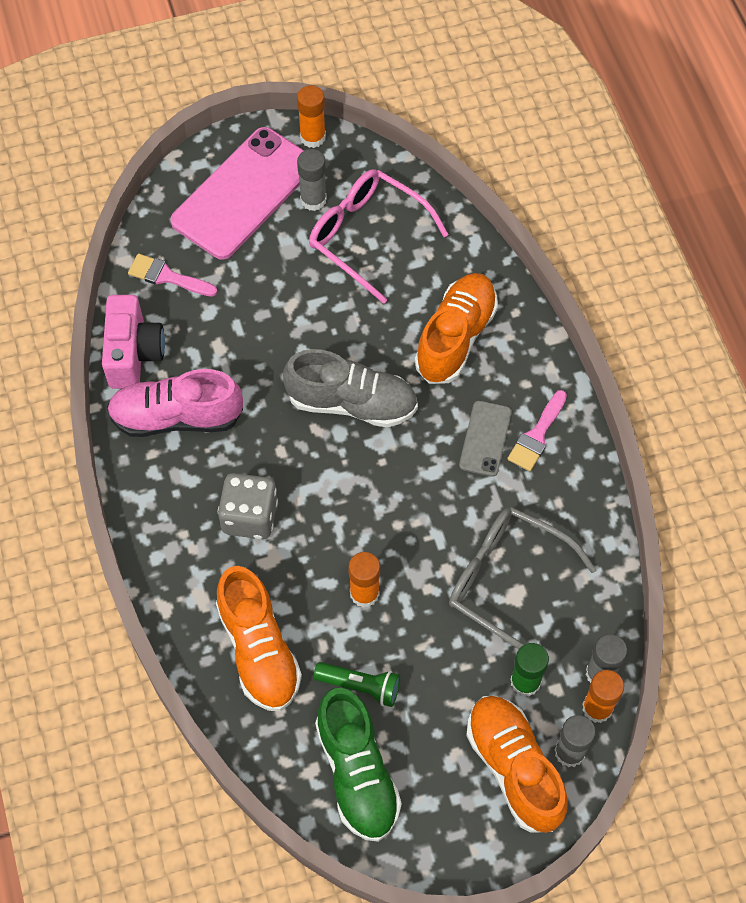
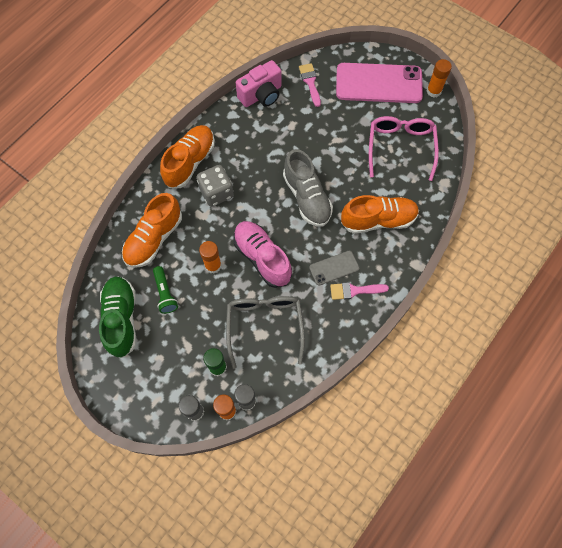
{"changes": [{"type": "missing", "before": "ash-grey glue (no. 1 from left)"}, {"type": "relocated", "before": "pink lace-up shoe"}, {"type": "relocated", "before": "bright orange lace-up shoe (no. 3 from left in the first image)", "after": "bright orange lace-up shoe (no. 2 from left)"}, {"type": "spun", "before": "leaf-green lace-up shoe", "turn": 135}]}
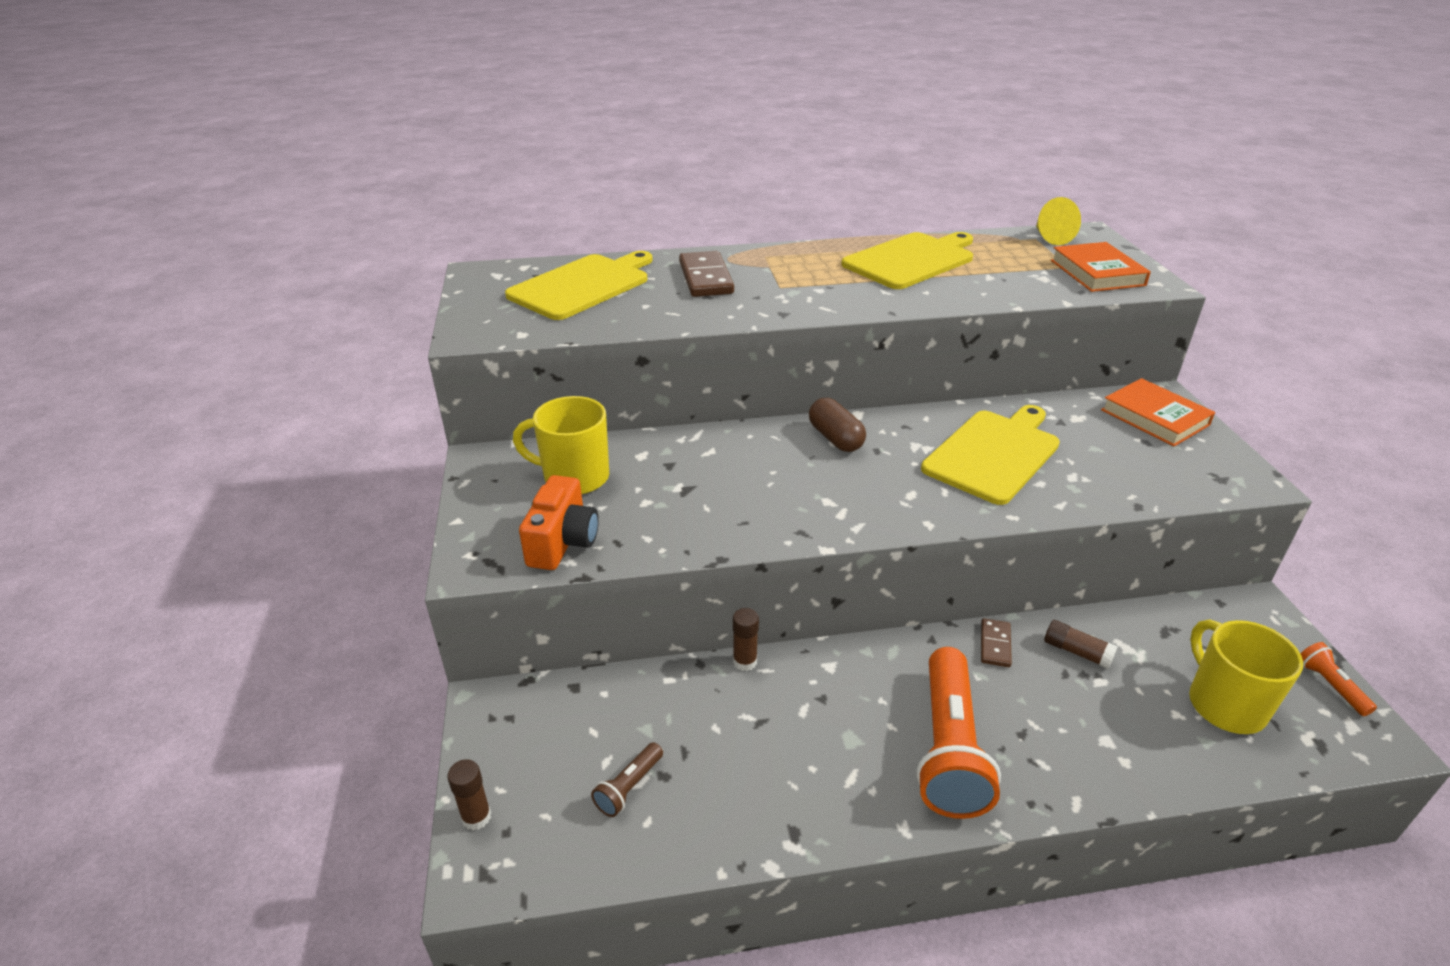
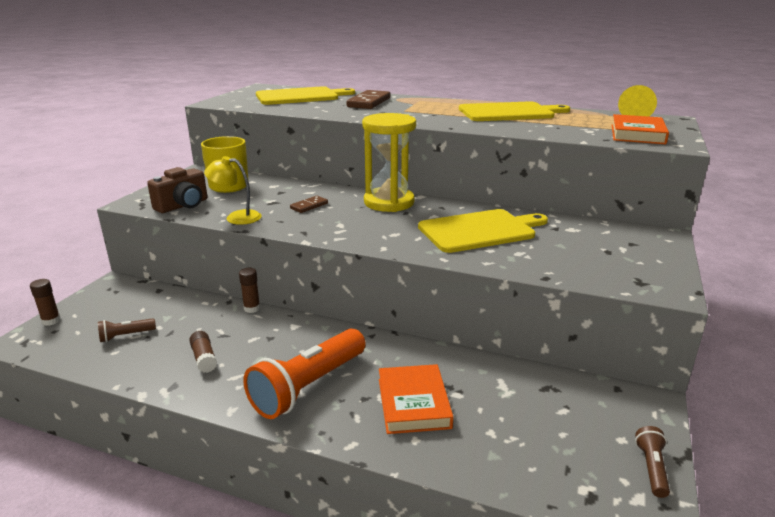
{"changes": [{"type": "missing", "before": "golden tea mug (no. 2 from left)"}, {"type": "appeared", "after": "golden desk lamp"}, {"type": "relocated", "before": "brown domino tile (no. 2 from left in the first image)", "after": "brown domino tile (no. 1 from left)"}, {"type": "relocated", "before": "brown glue (no. 3 from left in the first image)", "after": "brown glue (no. 2 from left)"}, {"type": "relocated", "before": "bright orange hardcover (no. 2 from left in the first image)", "after": "bright orange hardcover (no. 1 from left)"}, {"type": "exchanged", "before": "brown pill", "after": "golden sandglass"}, {"type": "colour", "before": "bright orange photo camera", "after": "brown photo camera"}, {"type": "colour", "before": "bright orange flashlight (no. 2 from left)", "after": "brown flashlight (no. 2 from left)"}]}
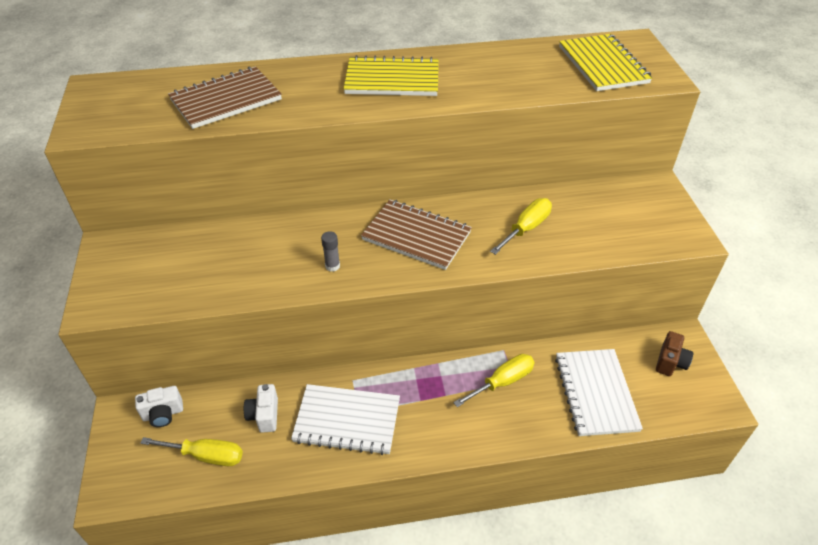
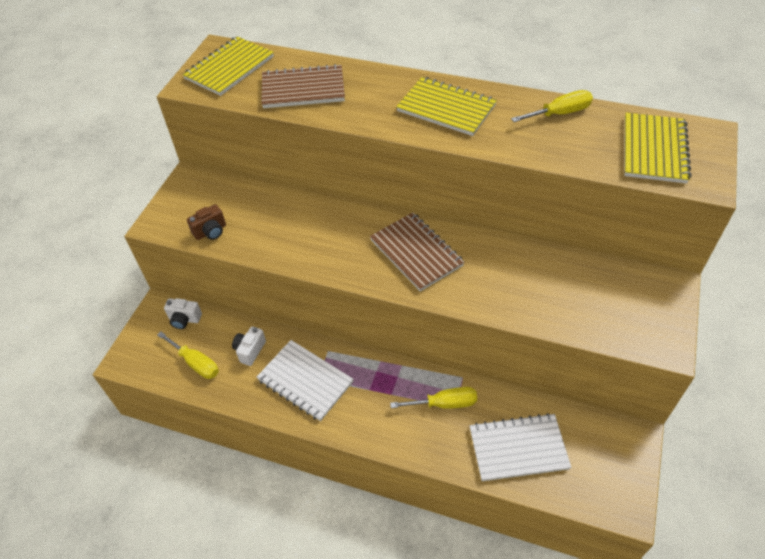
{"changes": [{"type": "missing", "before": "ash-grey glue"}, {"type": "appeared", "after": "golden exercise book (no. 1 from left)"}, {"type": "relocated", "before": "golden hand screwdriver (no. 3 from left)"}, {"type": "relocated", "before": "brown photo camera"}, {"type": "spun", "before": "pure white exercise book (no. 2 from left)", "turn": 60}]}
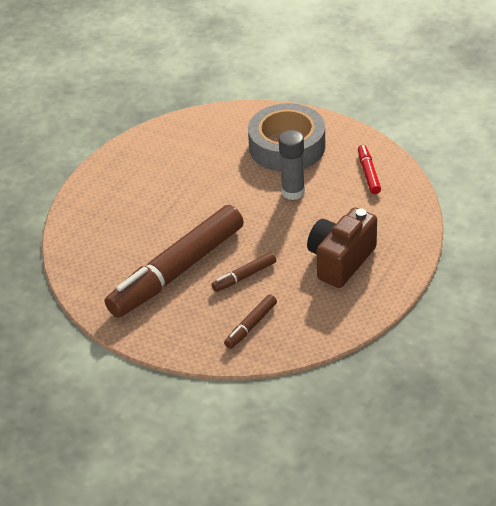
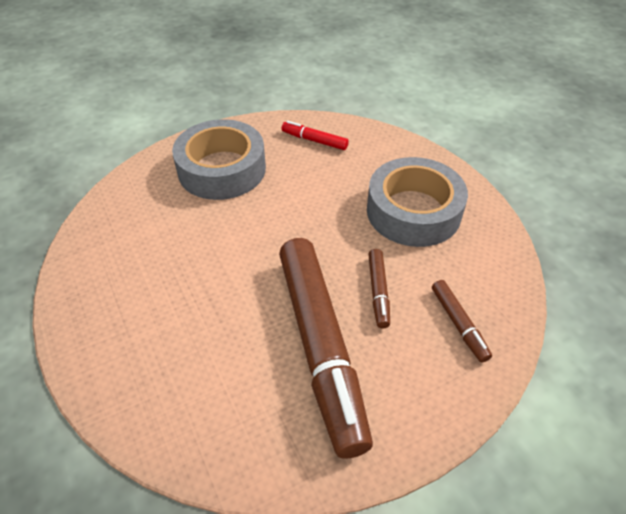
{"changes": [{"type": "missing", "before": "ash-grey glue"}, {"type": "exchanged", "before": "brown photo camera", "after": "ash-grey tape (no. 2 from left)"}]}
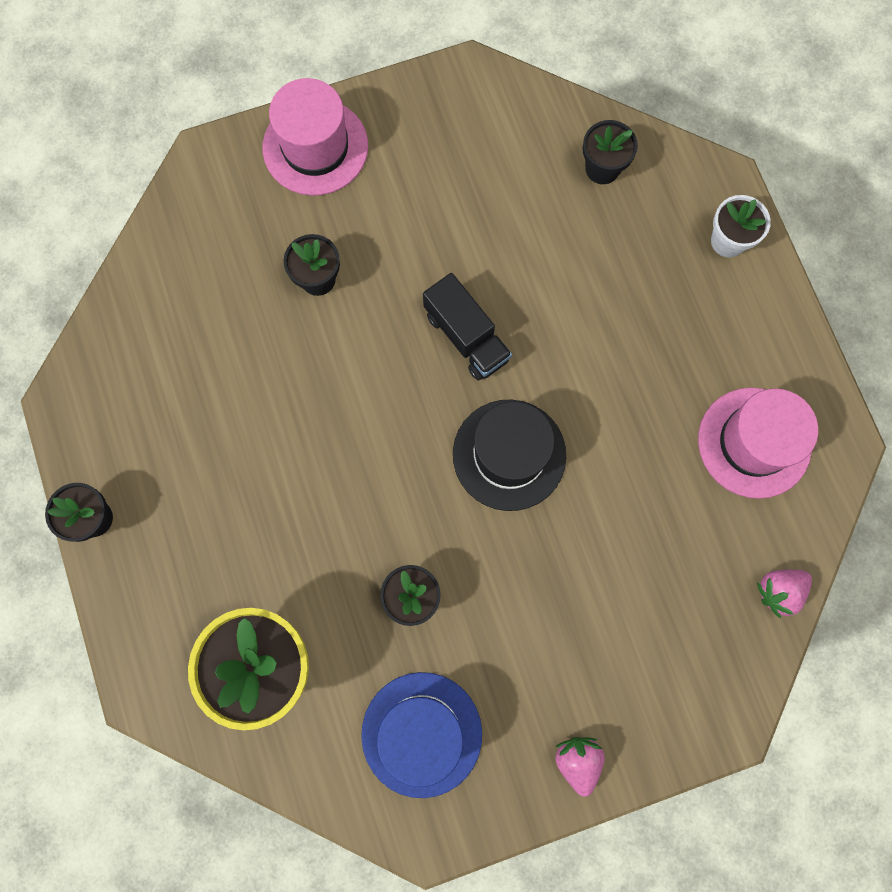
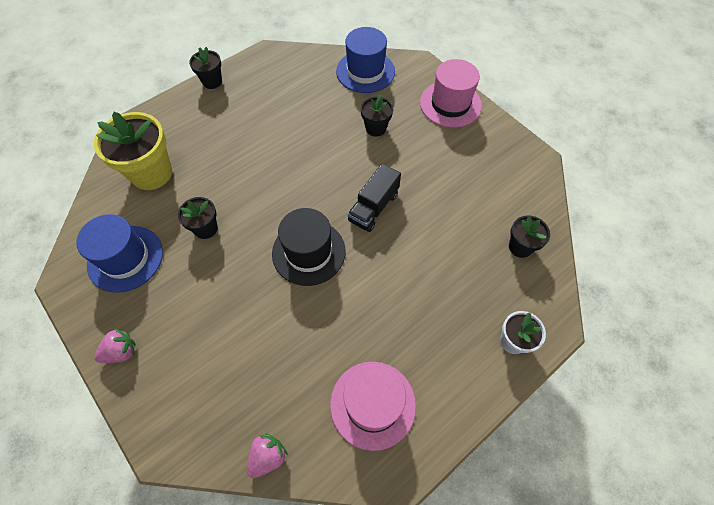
{"changes": [{"type": "appeared", "after": "cobalt top hat (no. 2 from left)"}, {"type": "spun", "before": "pink berry (no. 2 from left)", "turn": 90}]}
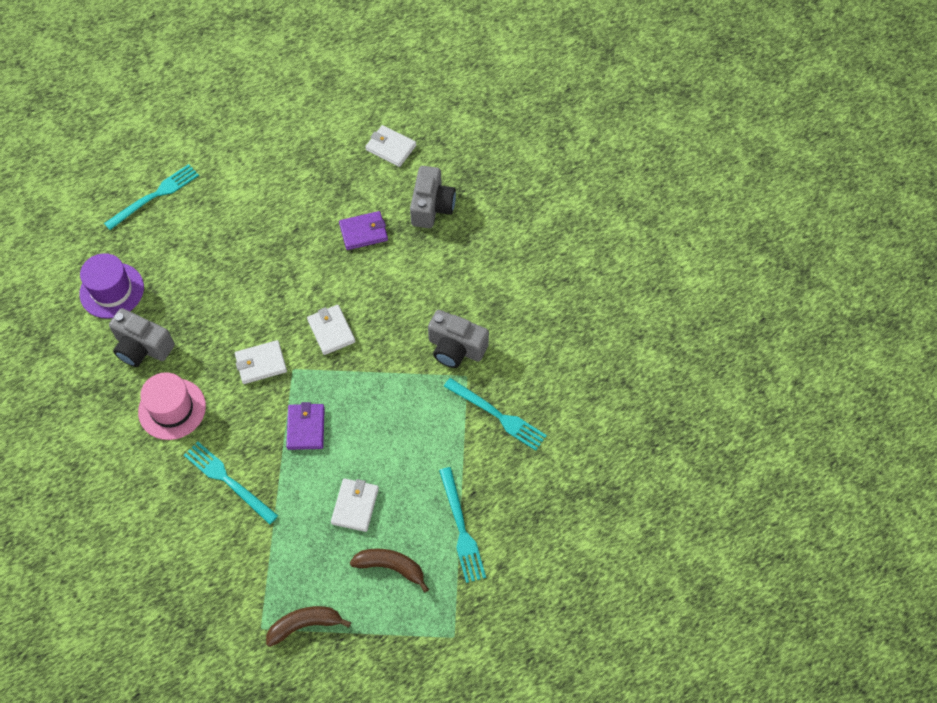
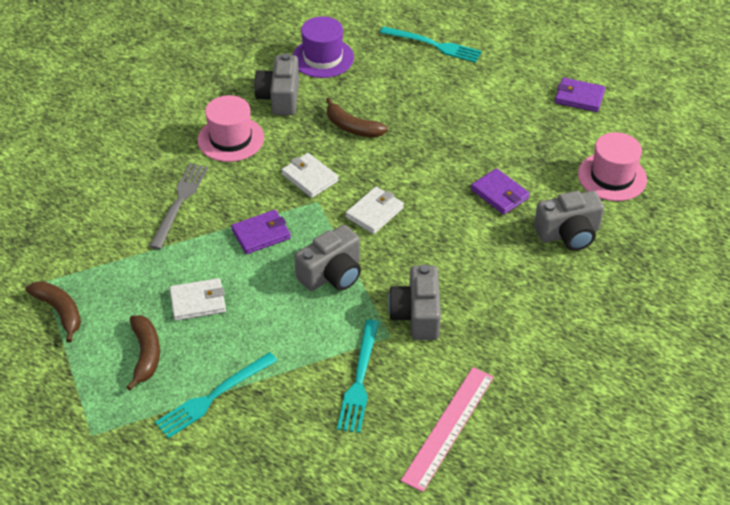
{"changes": [{"type": "appeared", "after": "ash-grey photo camera (no. 2 from left)"}, {"type": "appeared", "after": "brown toy banana (no. 3 from left)"}, {"type": "appeared", "after": "pink measuring stick"}, {"type": "appeared", "after": "royal purple card wallet (no. 3 from left)"}, {"type": "exchanged", "before": "pure white card wallet (no. 4 from left)", "after": "pink top hat (no. 2 from left)"}, {"type": "colour", "before": "aqua dinner fork (no. 2 from left)", "after": "ash-grey dinner fork"}]}
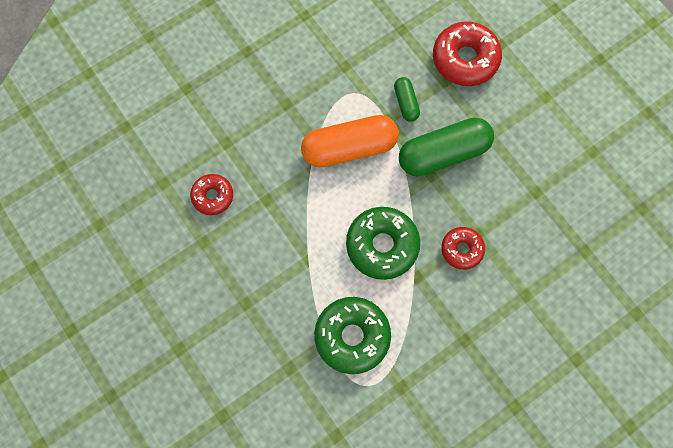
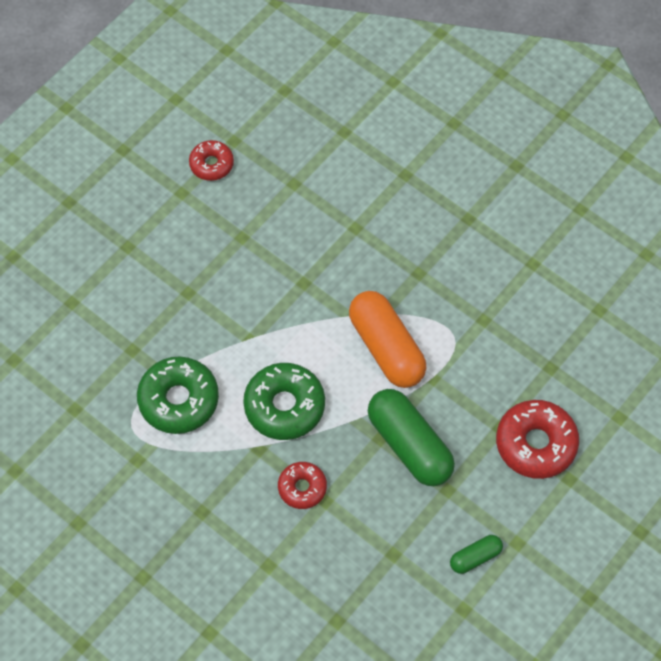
{"changes": [{"type": "relocated", "before": "red donut (no. 1 from left)"}, {"type": "relocated", "before": "leaf-green pill (no. 1 from left in the first image)", "after": "leaf-green pill (no. 2 from left)"}]}
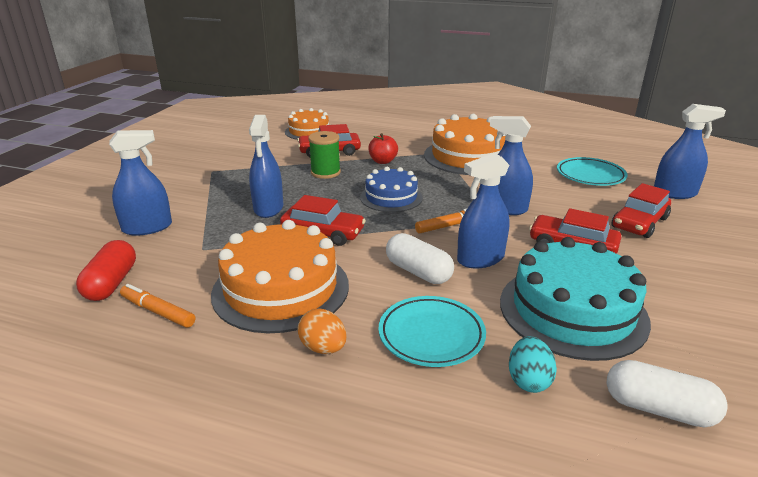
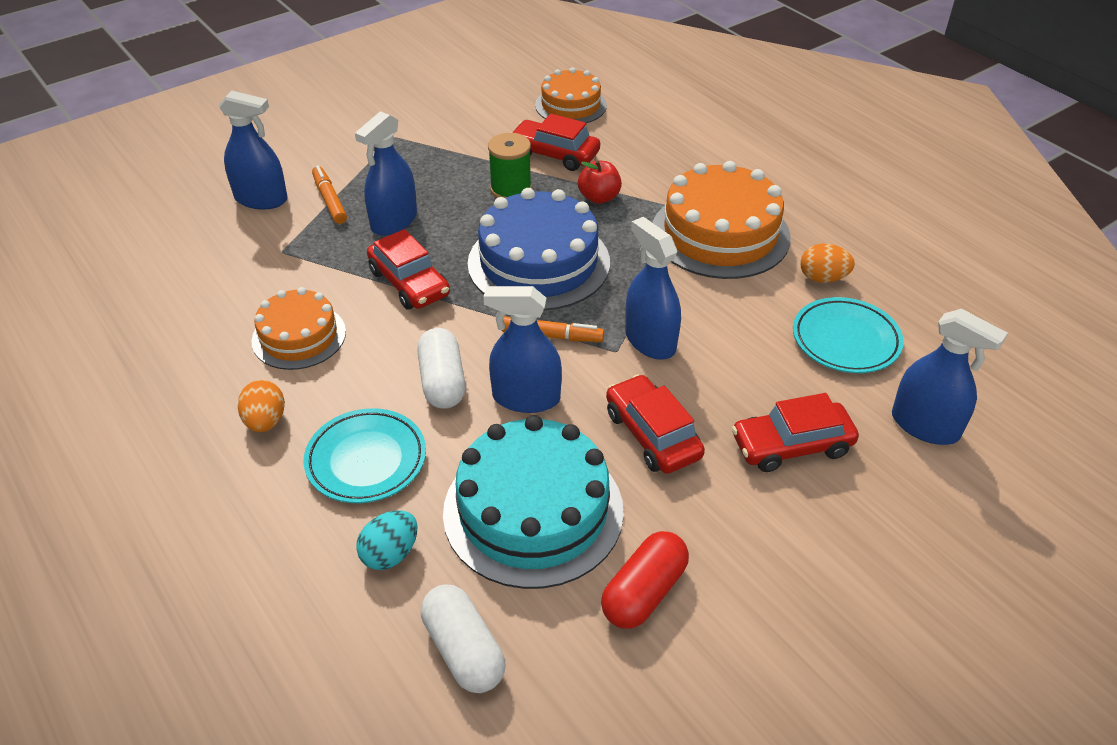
{"changes": [{"type": "appeared", "after": "bright orange egg (no. 2 from left)"}, {"type": "relocated", "before": "red pill"}, {"type": "relocated", "before": "bright orange marker pen (no. 1 from left)"}, {"type": "size", "before": "bright orange gateau (no. 1 from left)", "scale": 0.6}, {"type": "size", "before": "cobalt gateau", "scale": 1.66}]}
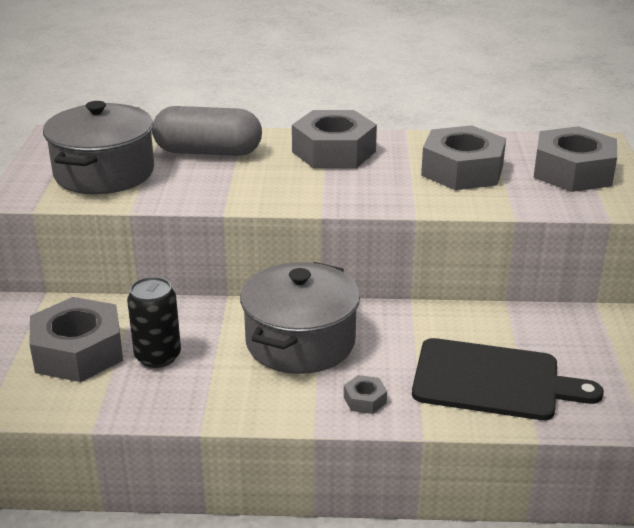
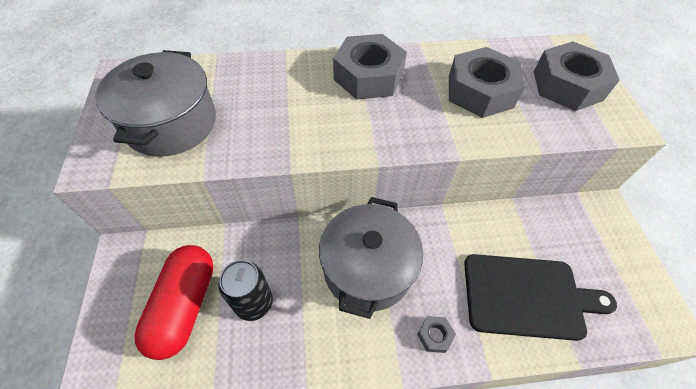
{"changes": [{"type": "missing", "before": "ash-grey pill"}, {"type": "exchanged", "before": "ash-grey hex nut (no. 1 from left)", "after": "red pill"}]}
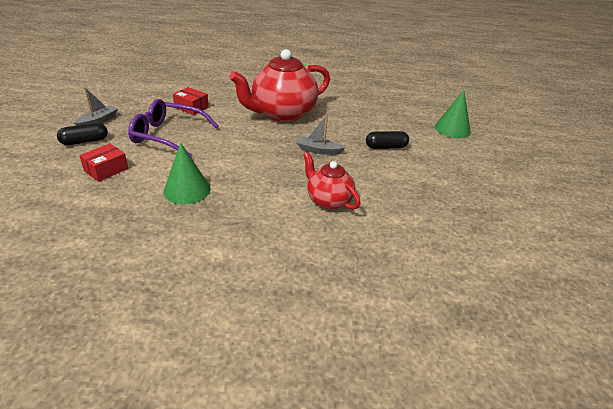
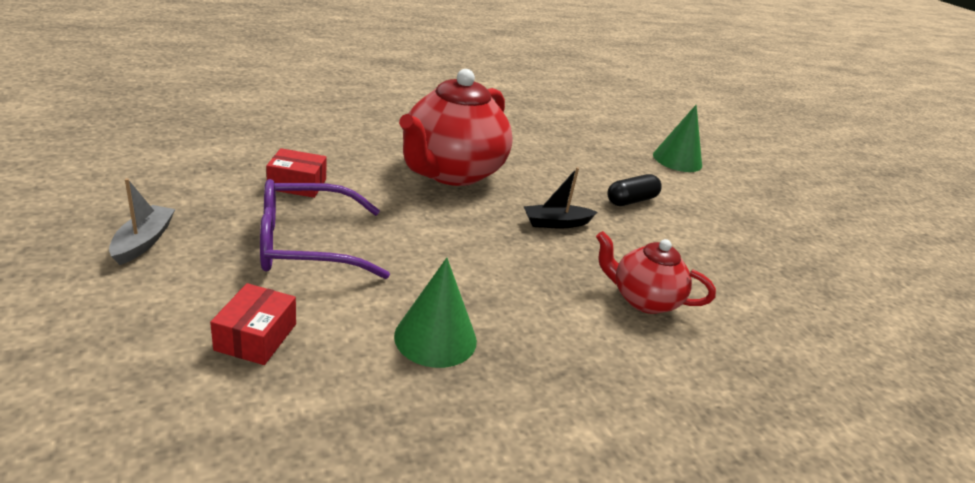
{"changes": [{"type": "missing", "before": "black pill (no. 1 from left)"}, {"type": "colour", "before": "ash-grey boat (no. 2 from left)", "after": "black boat"}]}
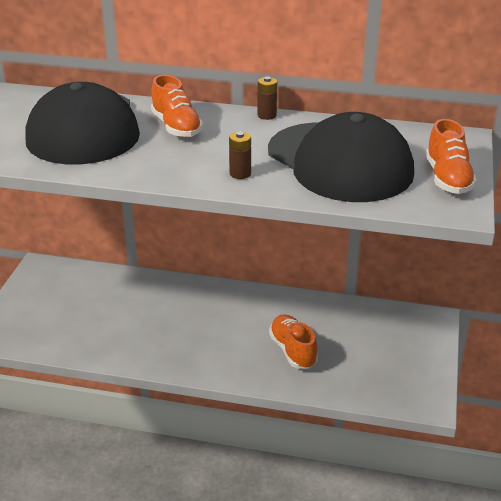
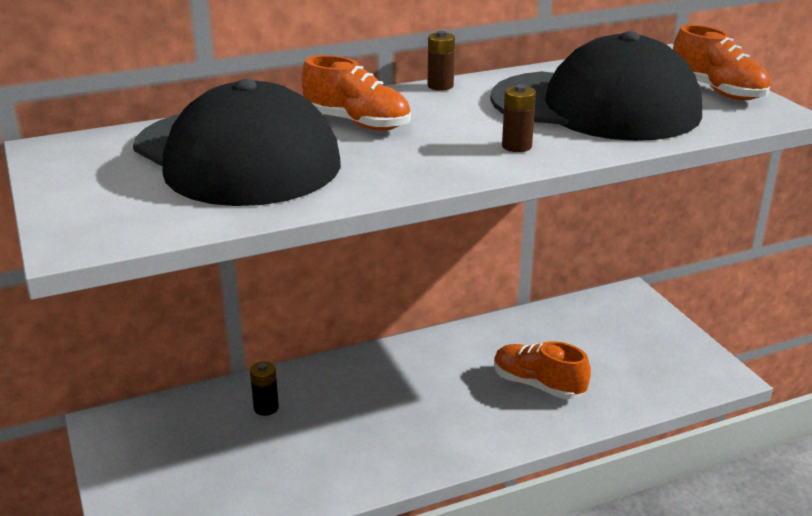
{"changes": [{"type": "appeared", "after": "black battery"}]}
